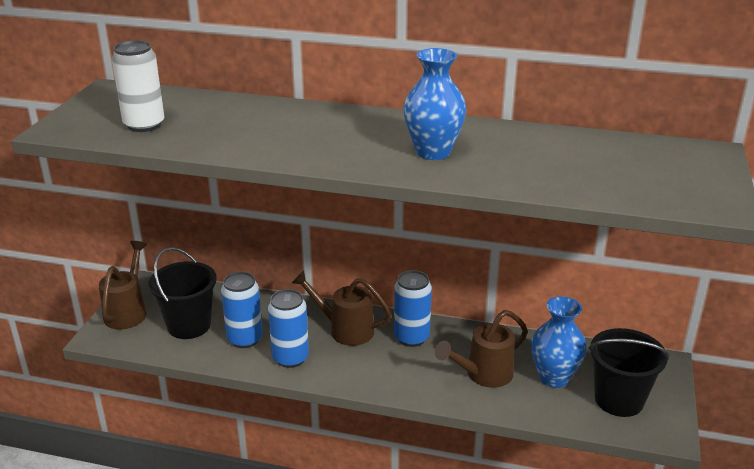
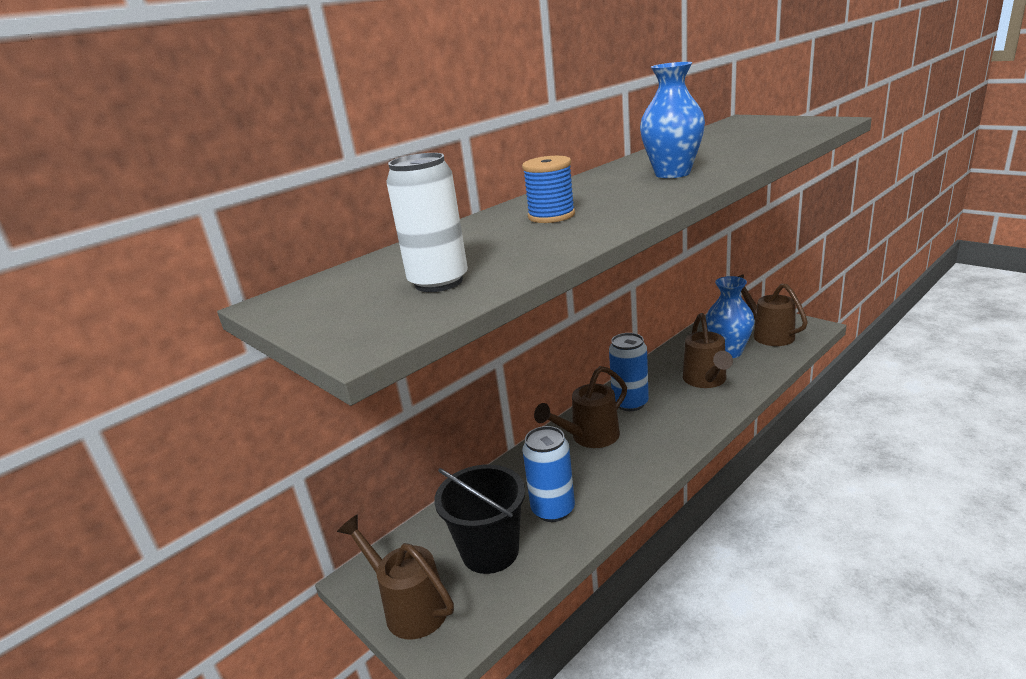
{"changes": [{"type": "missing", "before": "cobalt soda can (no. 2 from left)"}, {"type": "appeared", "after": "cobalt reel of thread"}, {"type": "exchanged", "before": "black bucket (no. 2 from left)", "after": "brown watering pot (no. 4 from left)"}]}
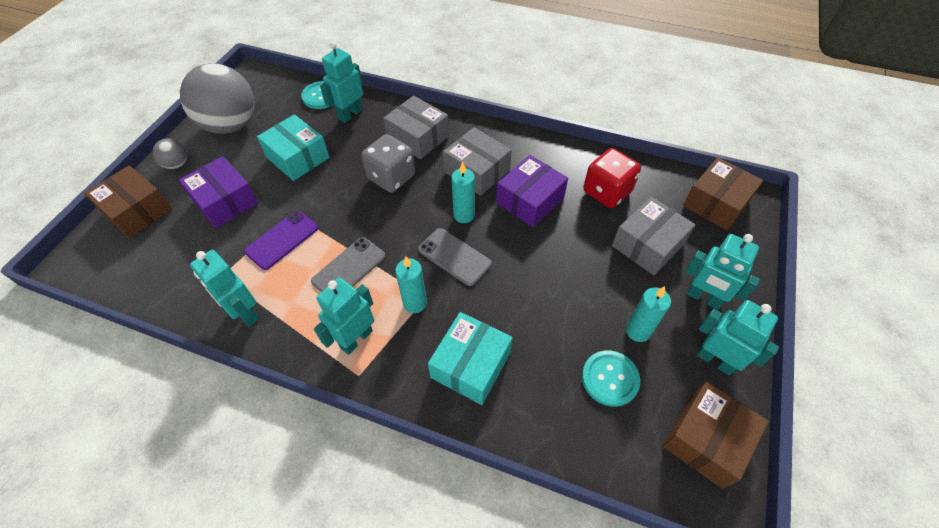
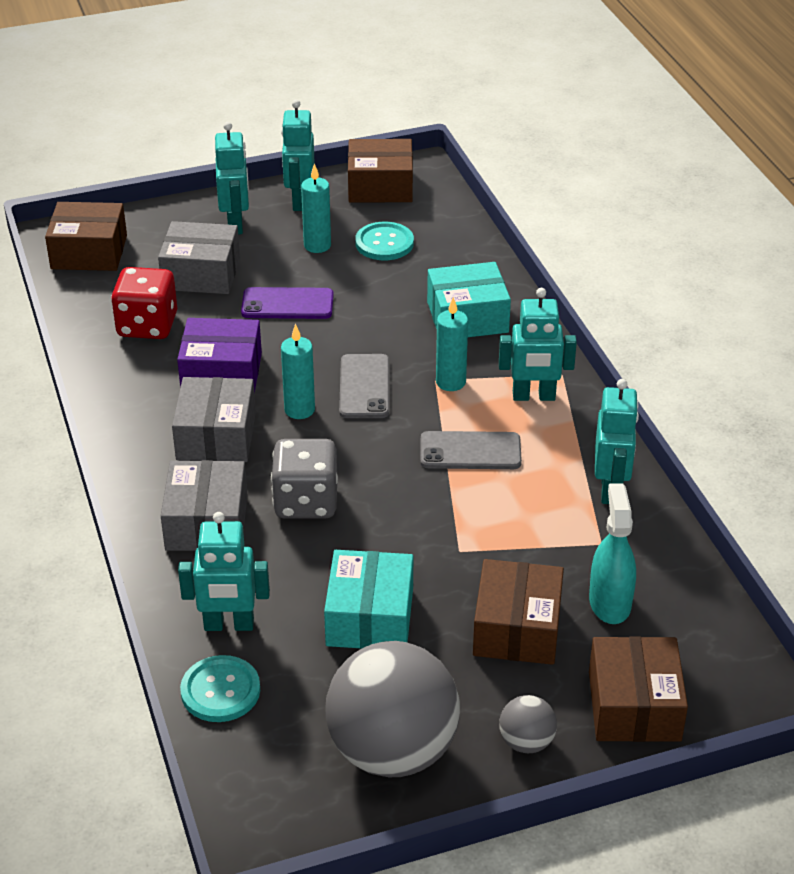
{"changes": [{"type": "appeared", "after": "aqua spray cleaner"}, {"type": "relocated", "before": "royal purple smartphone"}, {"type": "colour", "before": "royal purple parcel (no. 1 from left)", "after": "brown parcel (no. 3 from left)"}]}
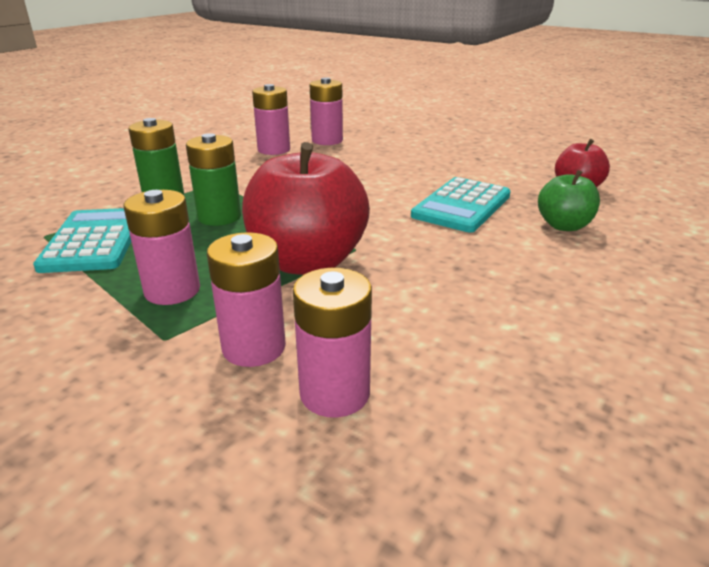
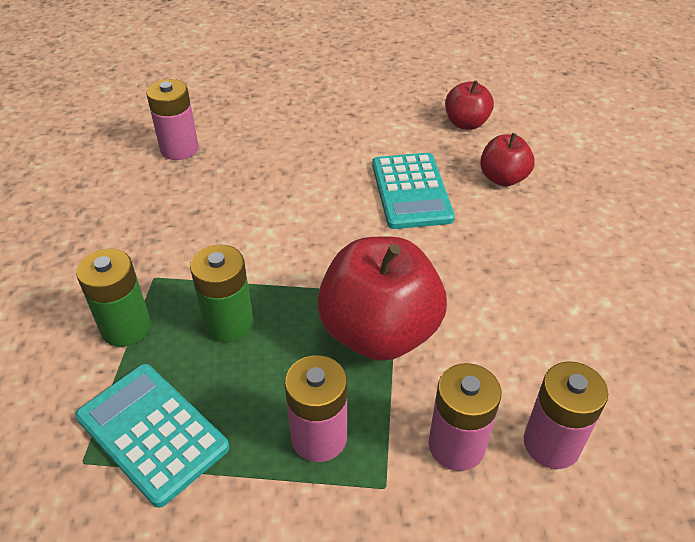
{"changes": [{"type": "missing", "before": "pink battery (no. 3 from left)"}, {"type": "colour", "before": "leaf-green toy apple", "after": "red toy apple (no. 3 from left)"}]}
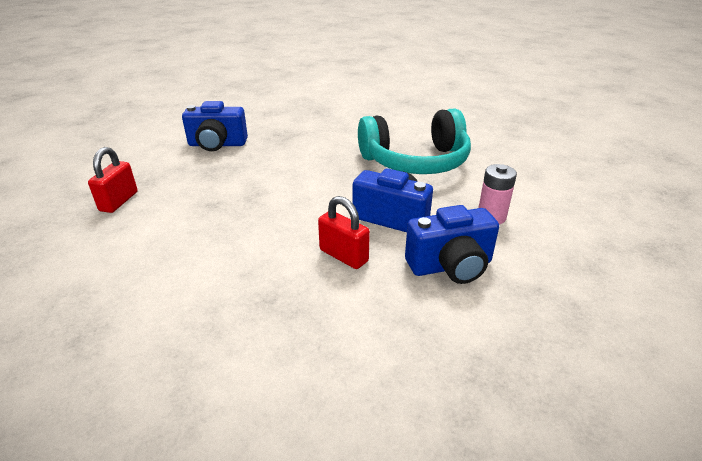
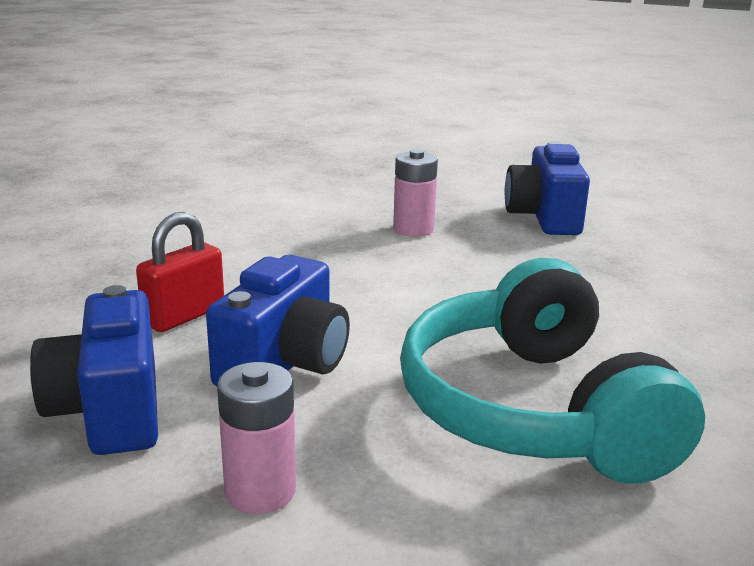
{"changes": [{"type": "missing", "before": "red lock (no. 1 from left)"}, {"type": "appeared", "after": "pink battery (no. 2 from left)"}]}
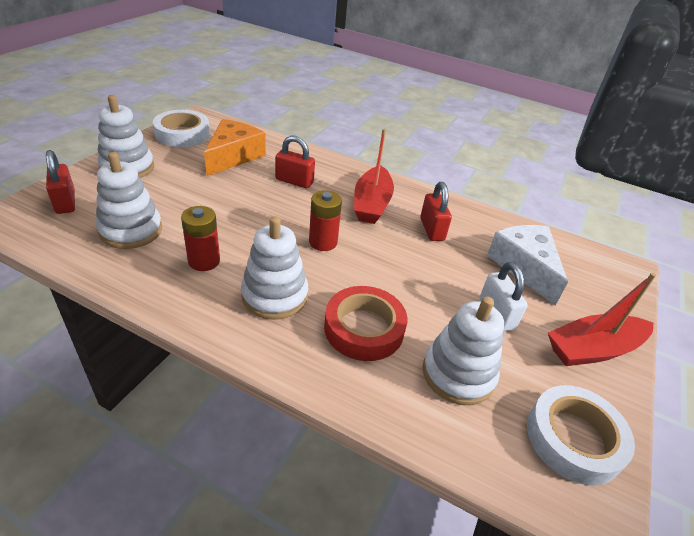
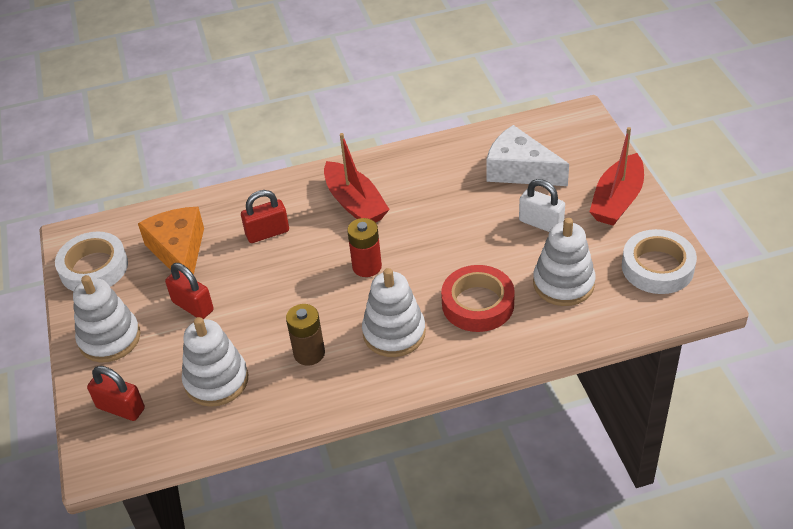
{"changes": [{"type": "relocated", "before": "red lock (no. 3 from left in the first image)", "after": "red lock (no. 2 from left)"}, {"type": "colour", "before": "red battery (no. 1 from left)", "after": "brown battery"}]}
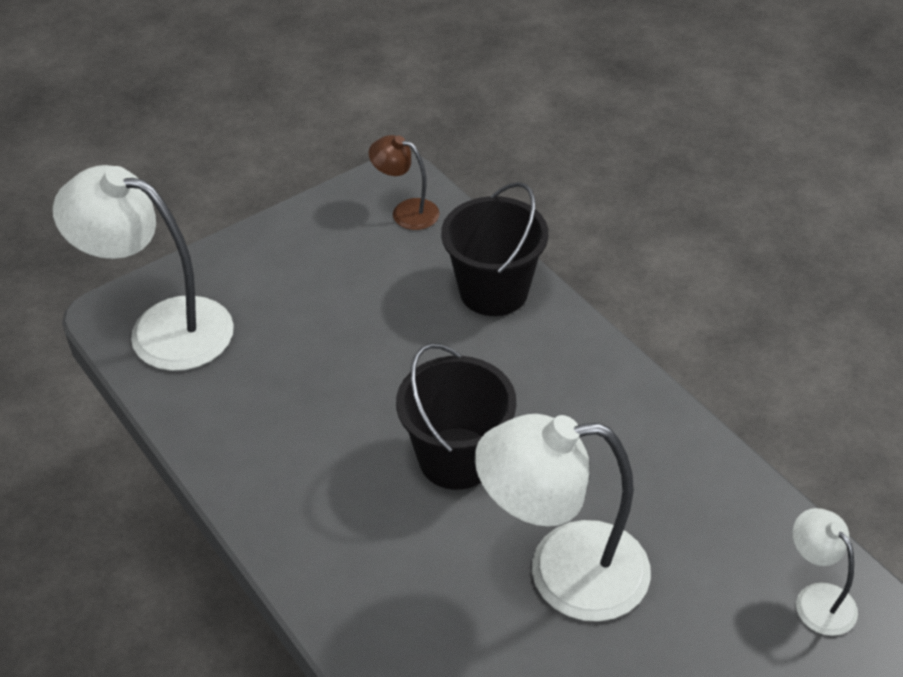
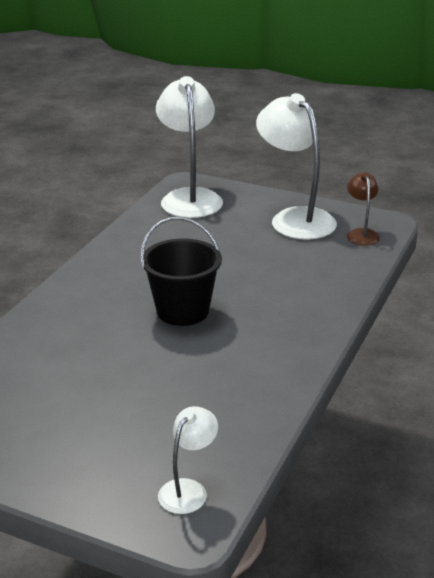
{"changes": [{"type": "missing", "before": "black bucket (no. 2 from left)"}, {"type": "relocated", "before": "pure white desk lamp (no. 2 from left in the first image)", "after": "pure white desk lamp (no. 3 from left)"}]}
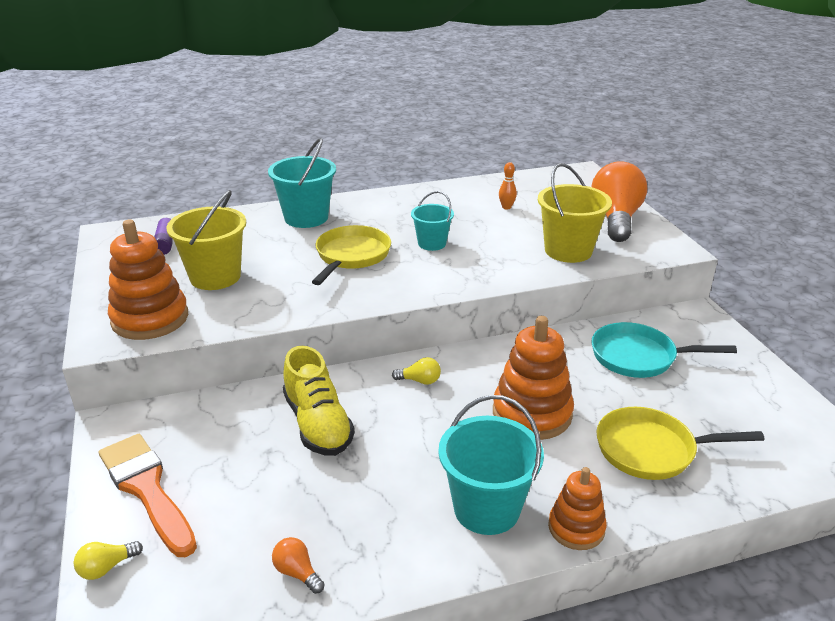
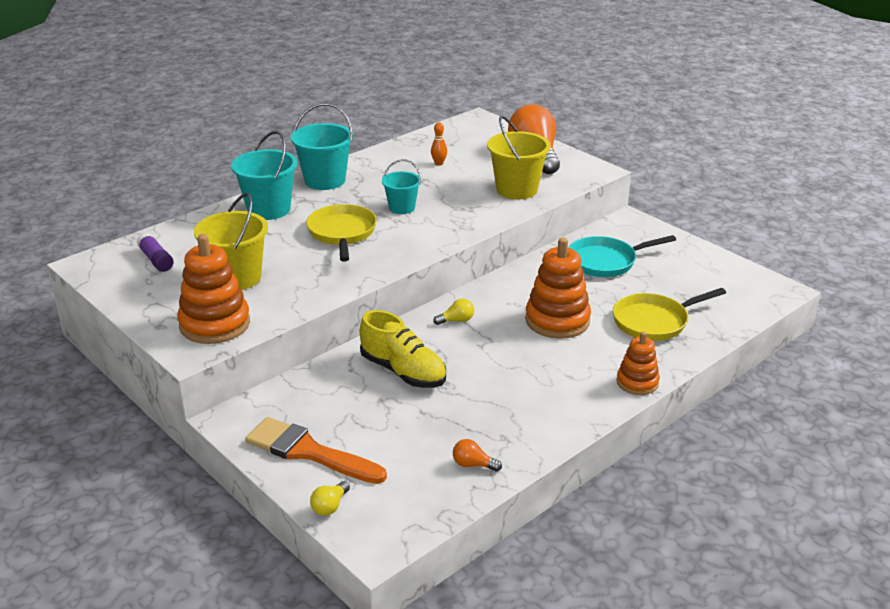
{"changes": [{"type": "relocated", "before": "aqua bucket (no. 3 from left in the first image)", "after": "aqua bucket (no. 2 from left)"}]}
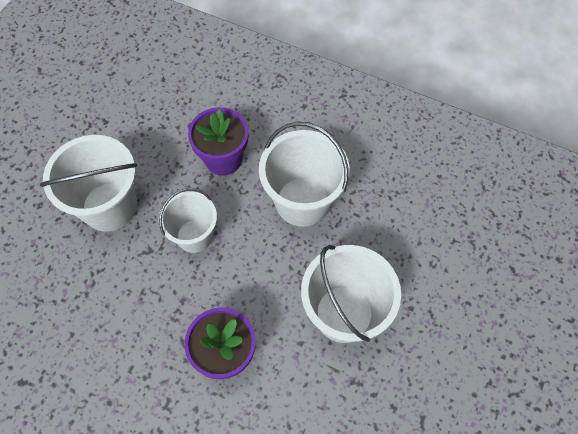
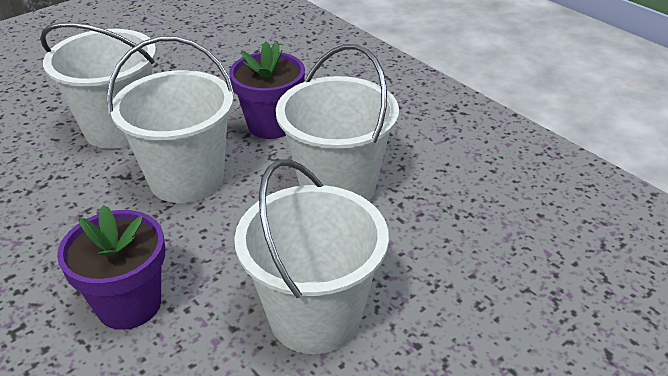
{"changes": [{"type": "size", "before": "pure white bucket (no. 2 from left)", "scale": 1.55}]}
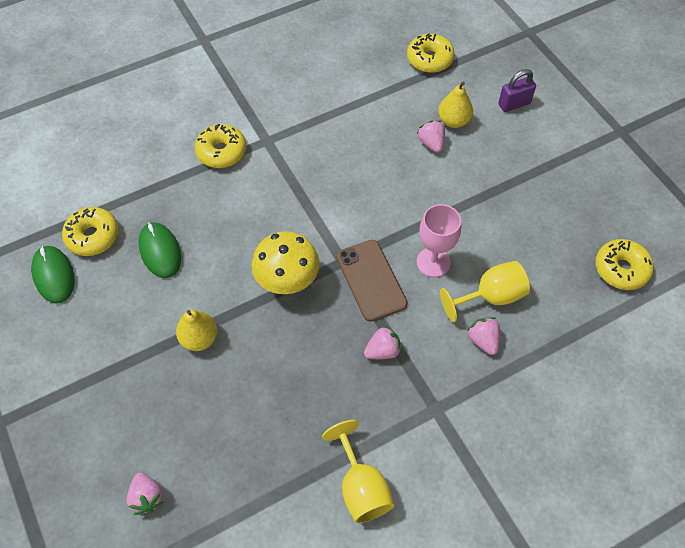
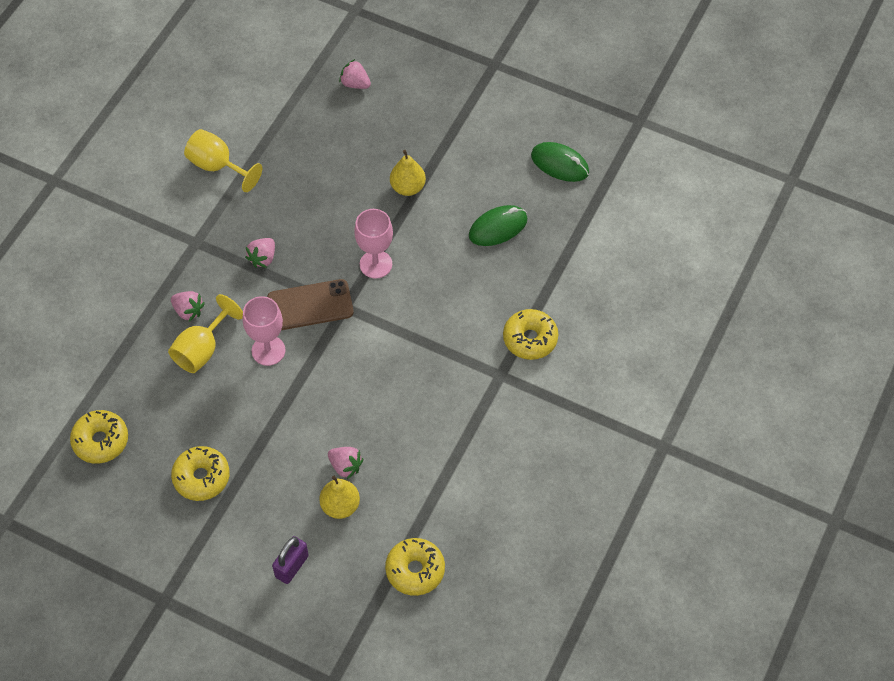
{"changes": [{"type": "relocated", "before": "golden donut (no. 1 from left in the first image)", "after": "golden donut (no. 2 from left)"}, {"type": "exchanged", "before": "golden mushroom", "after": "pink goblet (no. 2 from left)"}, {"type": "spun", "before": "leaf-green PC mouse (no. 2 from left in the first image)", "turn": -60}, {"type": "spun", "before": "brown smartphone", "turn": -45}]}
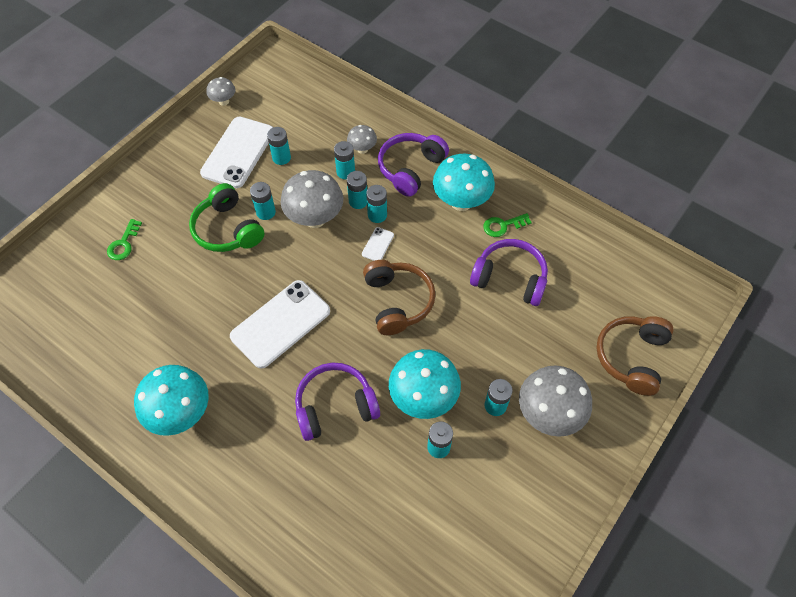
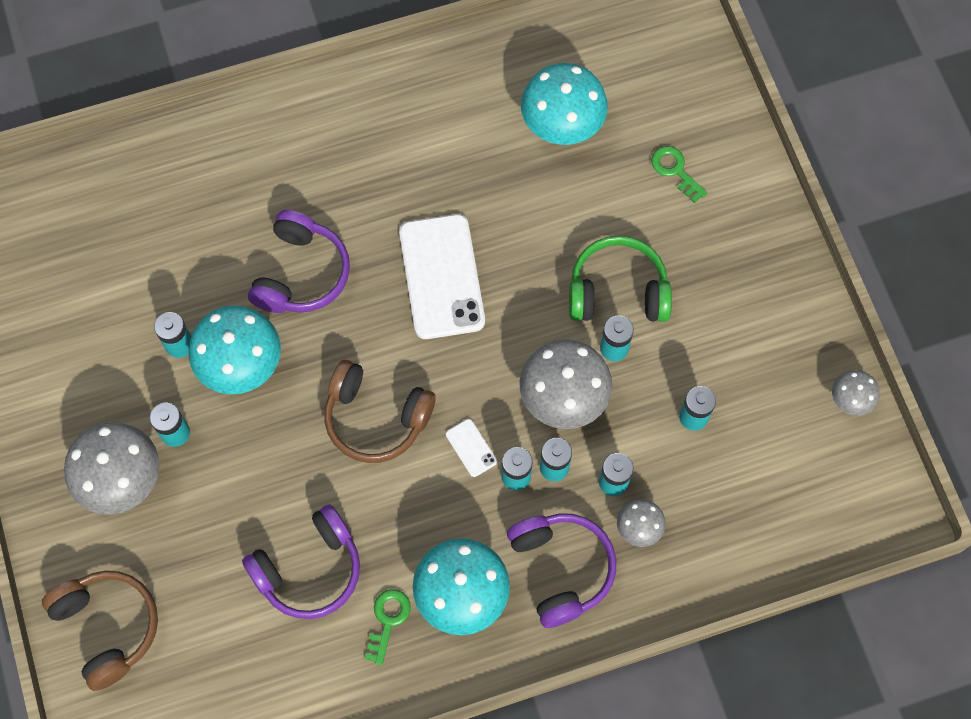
{"changes": [{"type": "missing", "before": "pure white smartphone (no. 1 from left)"}, {"type": "relocated", "before": "aqua mushroom (no. 1 from left in the first image)", "after": "aqua mushroom (no. 3 from left)"}]}
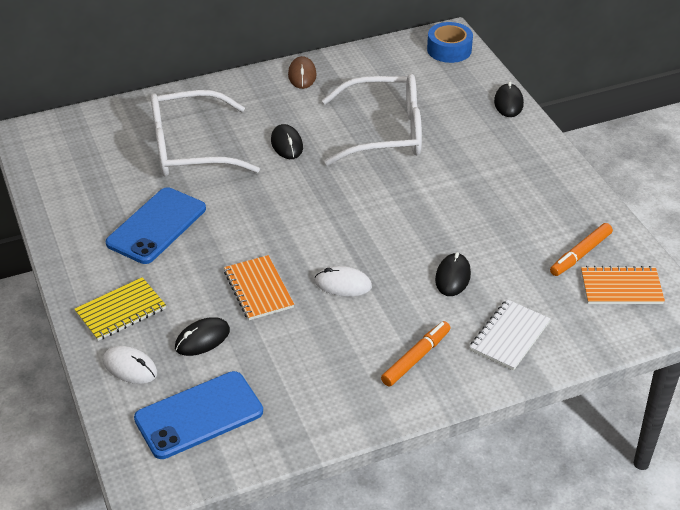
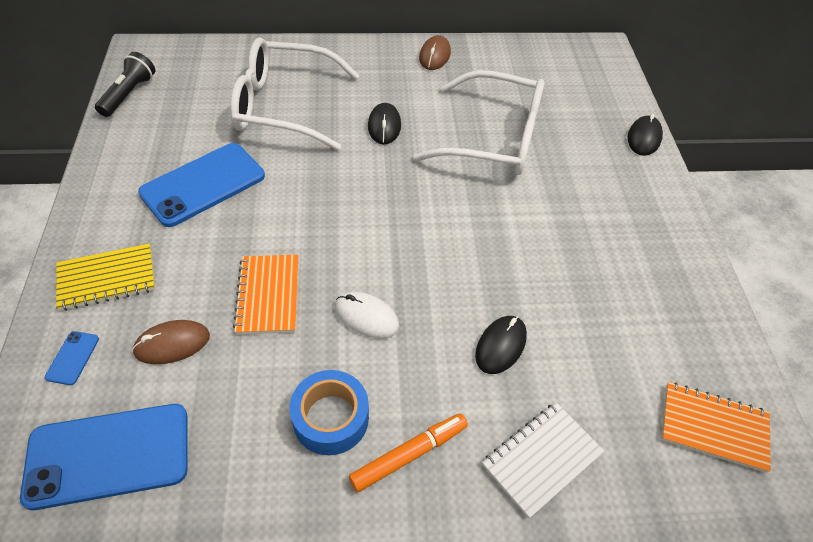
{"changes": [{"type": "missing", "before": "bright orange marker pen (no. 2 from left)"}, {"type": "appeared", "after": "black flashlight"}, {"type": "relocated", "before": "cobalt tape"}, {"type": "exchanged", "before": "pure white PC mouse (no. 1 from left)", "after": "cobalt smartphone (no. 1 from left)"}, {"type": "colour", "before": "black PC mouse (no. 1 from left)", "after": "brown PC mouse (no. 1 from left)"}]}
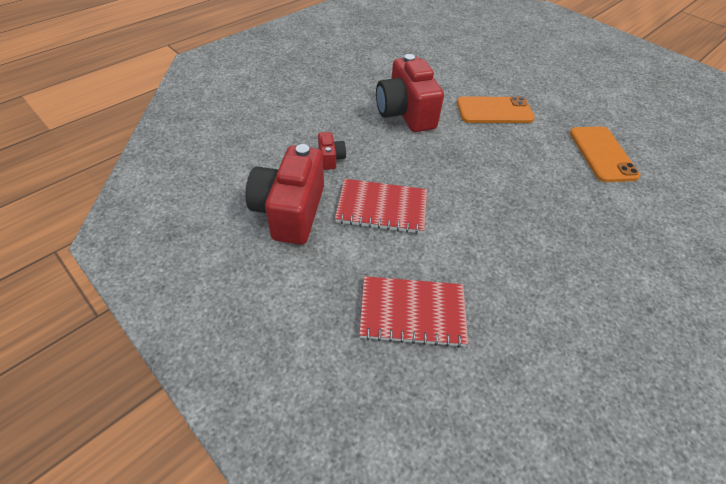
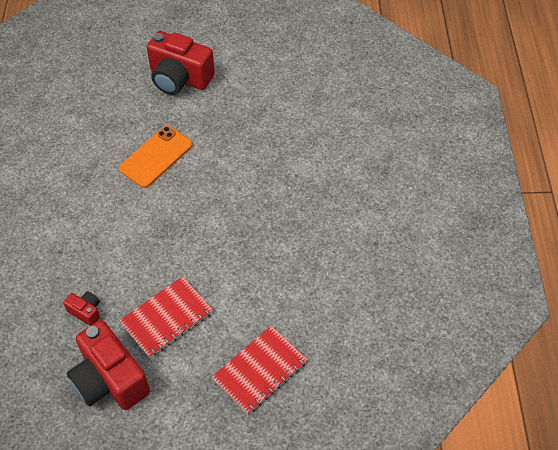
{"changes": [{"type": "missing", "before": "bright orange smartphone (no. 2 from left)"}, {"type": "relocated", "before": "red photo camera (no. 3 from left)"}]}
